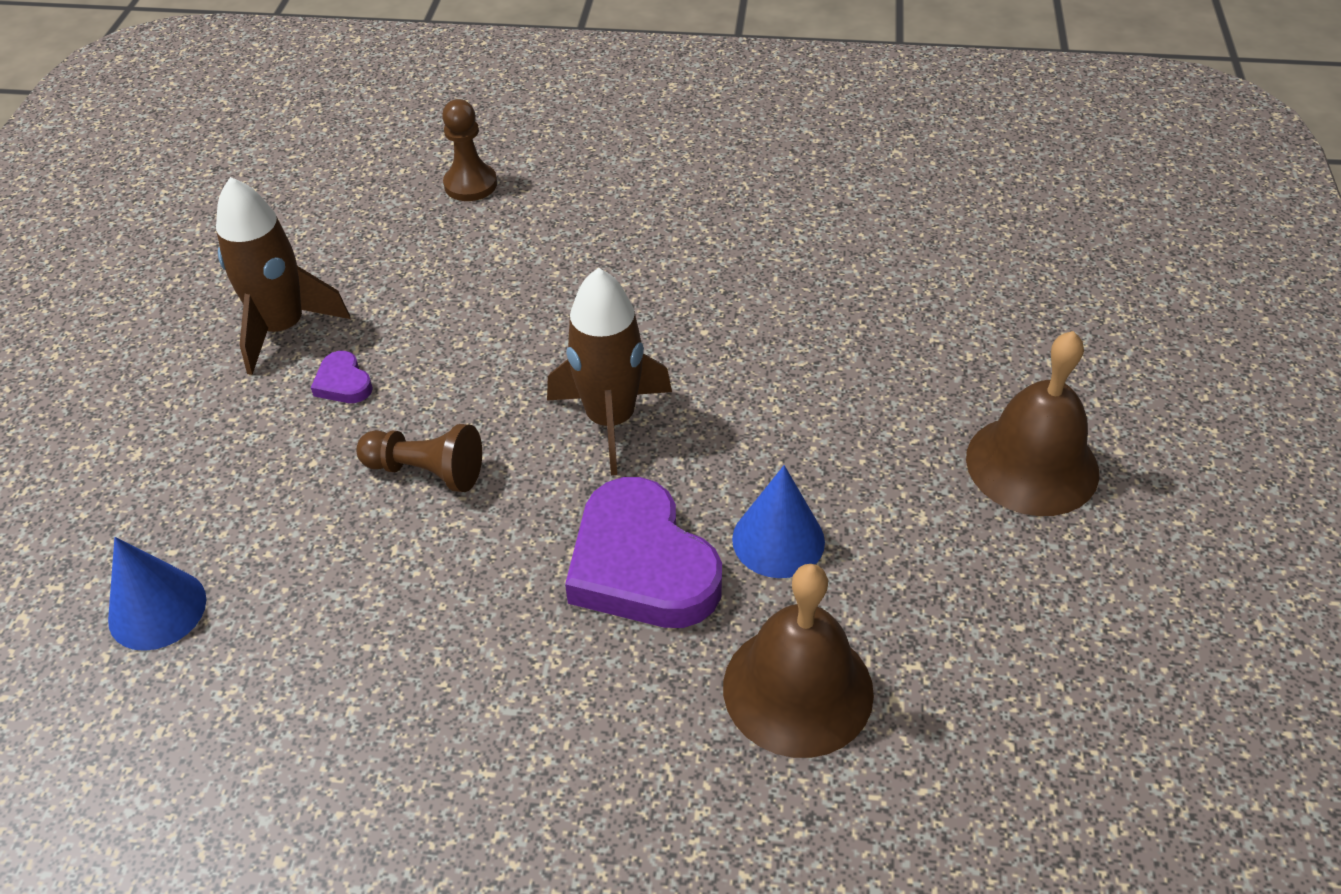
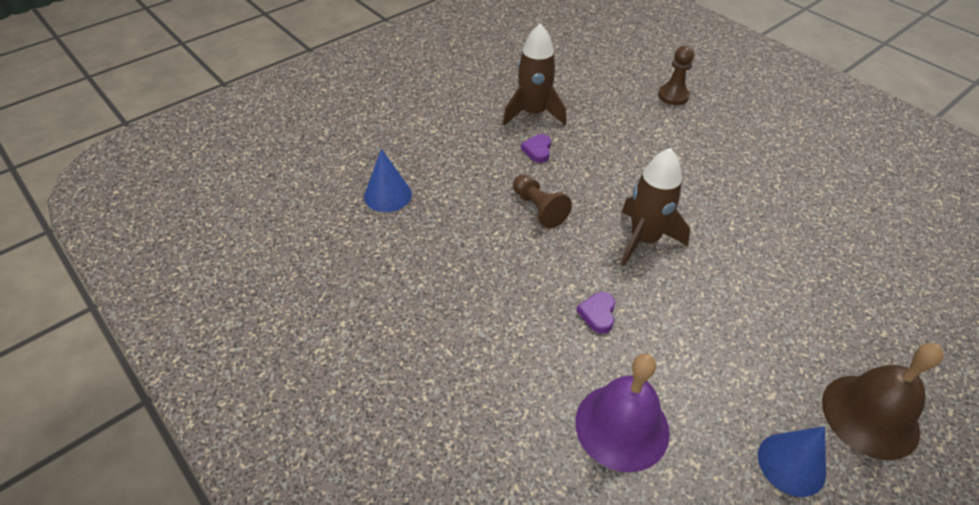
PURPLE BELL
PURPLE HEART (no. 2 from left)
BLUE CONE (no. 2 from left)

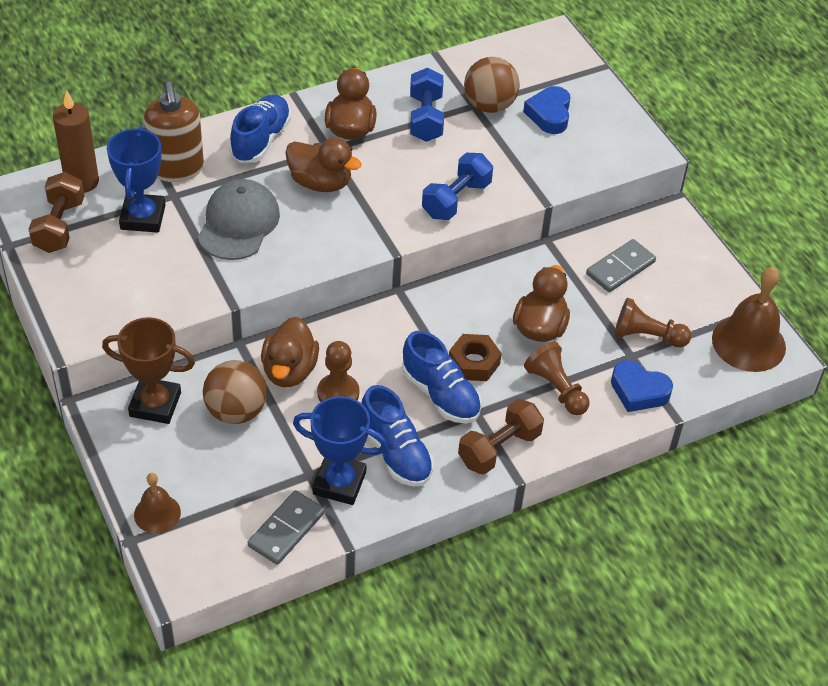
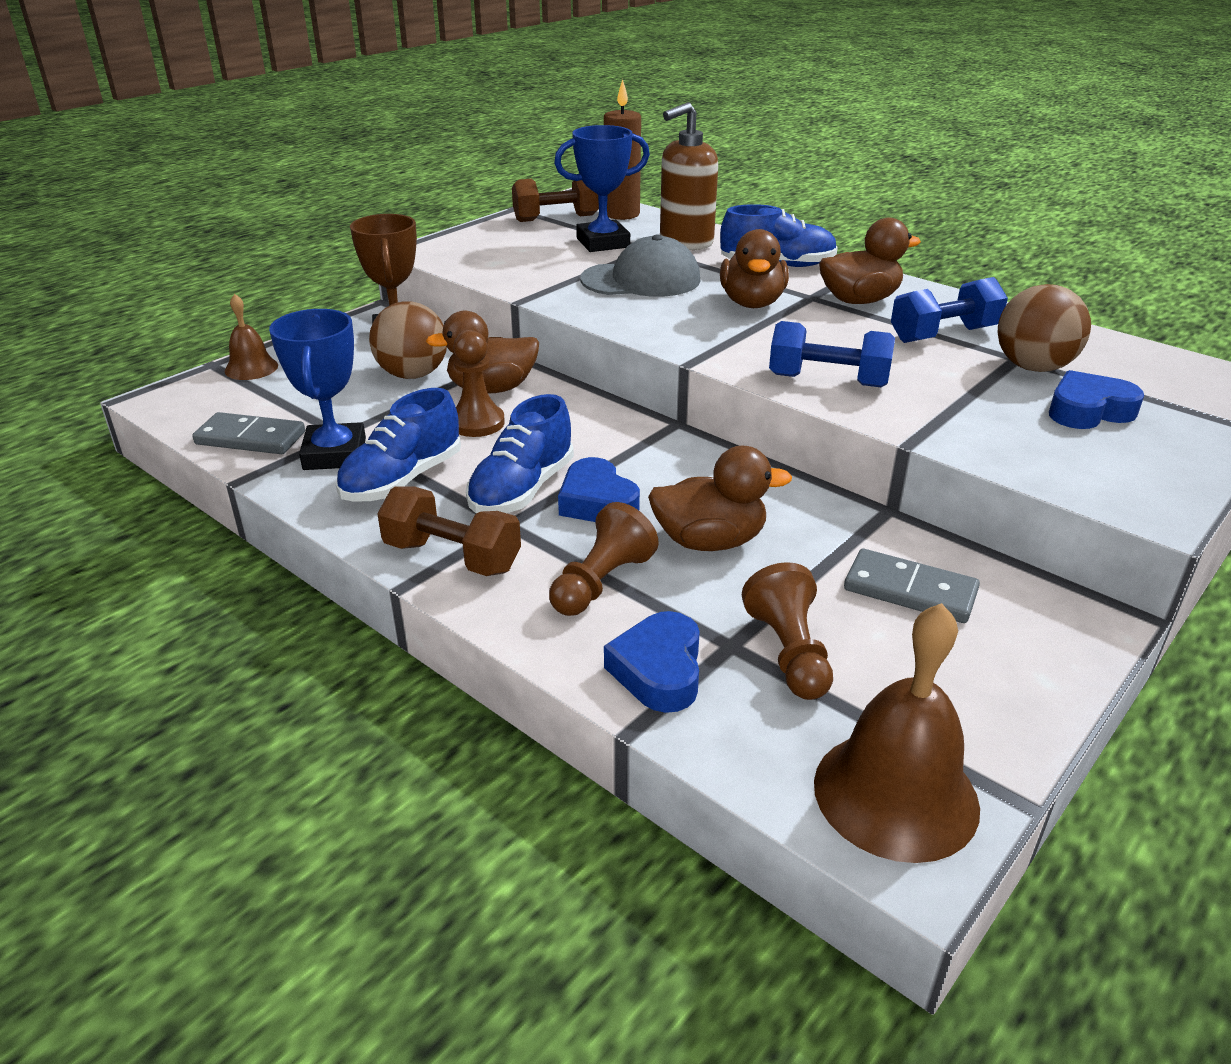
BLUE HEART (no. 1 from left)

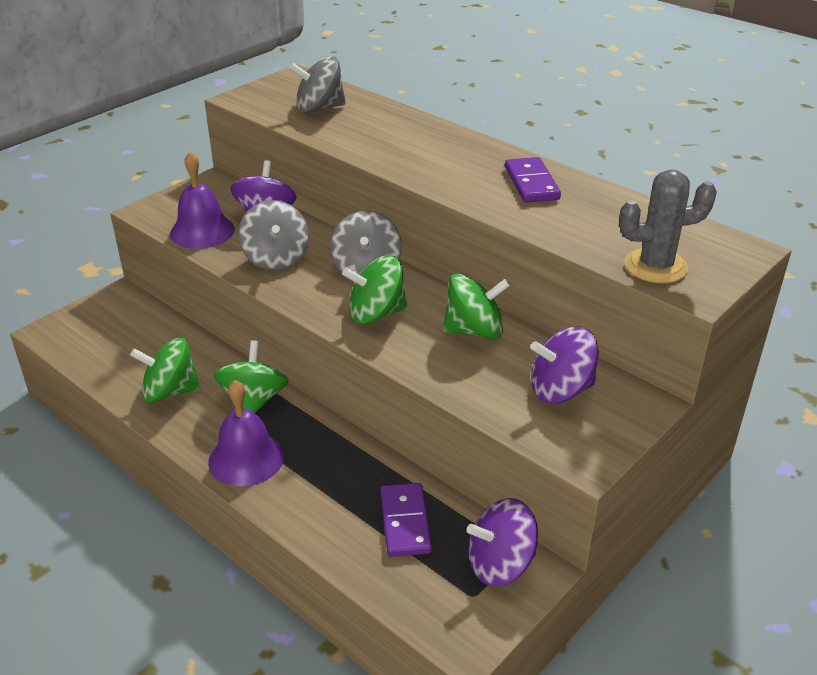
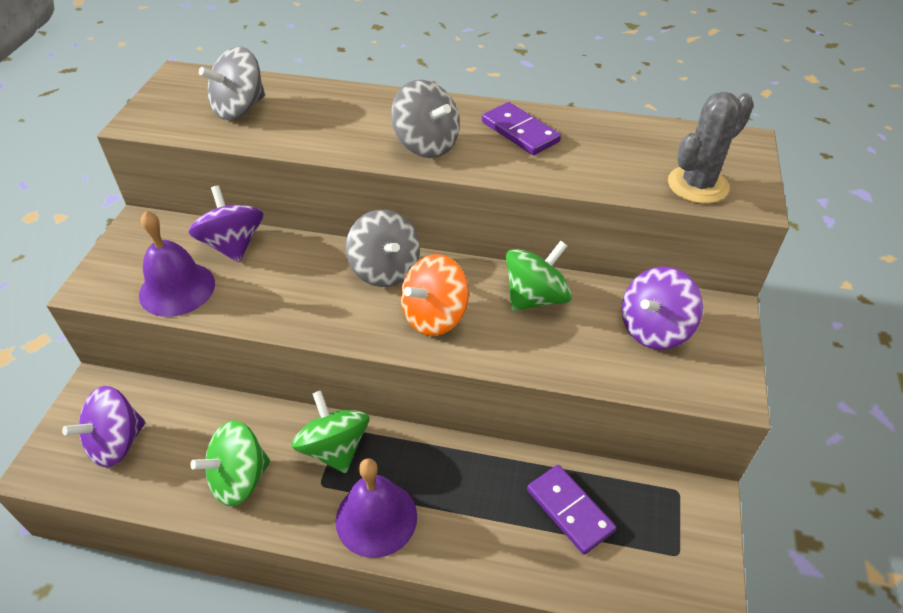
PURPLE SPINNING TOP (no. 1 from left)
GREY SPINNING TOP (no. 3 from left)
ORANGE SPINNING TOP

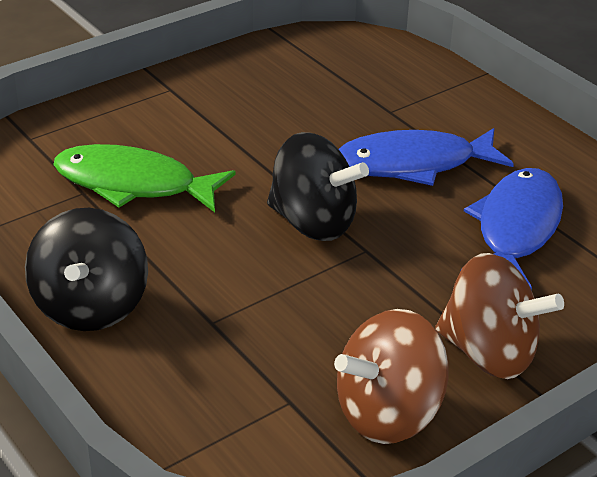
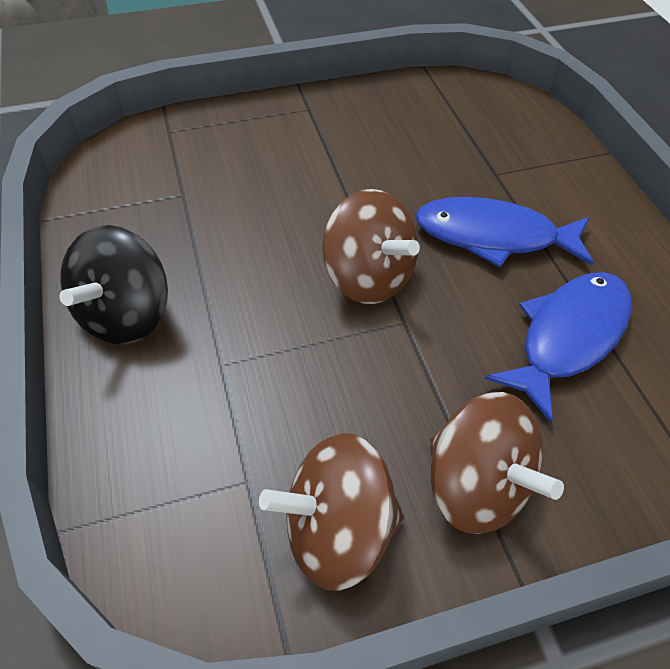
BROWN SPINNING TOP (no. 2 from left)
GREEN FISH

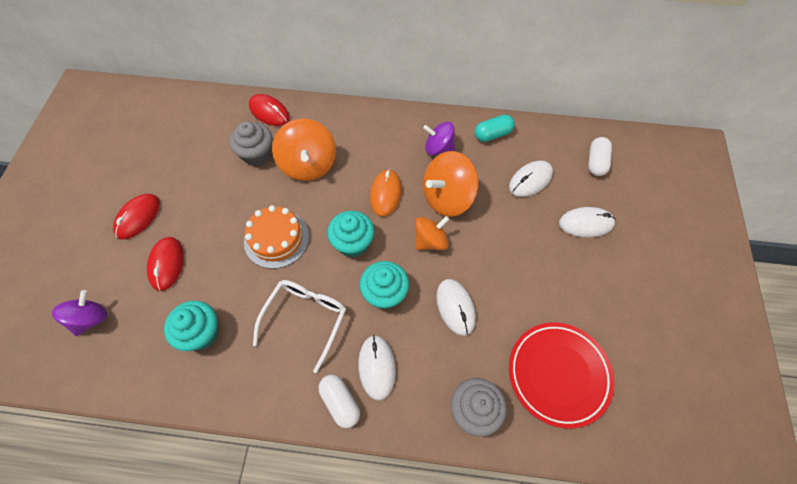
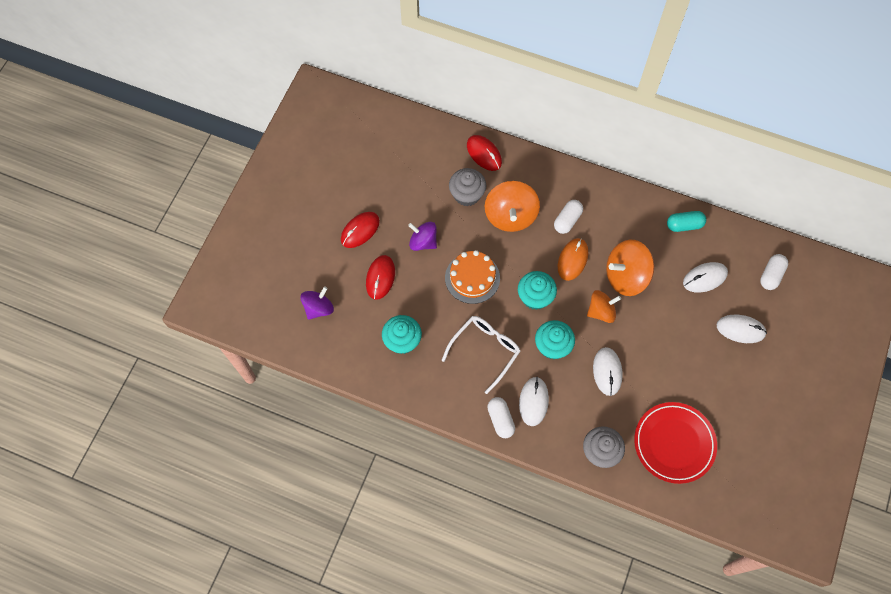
PURPLE SPINNING TOP (no. 2 from left)
WHITE CAPSULE (no. 2 from left)

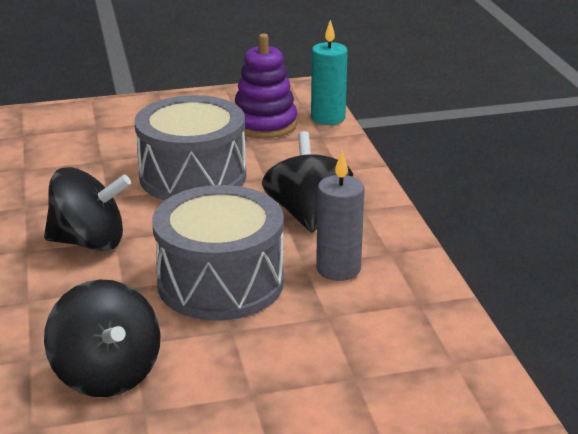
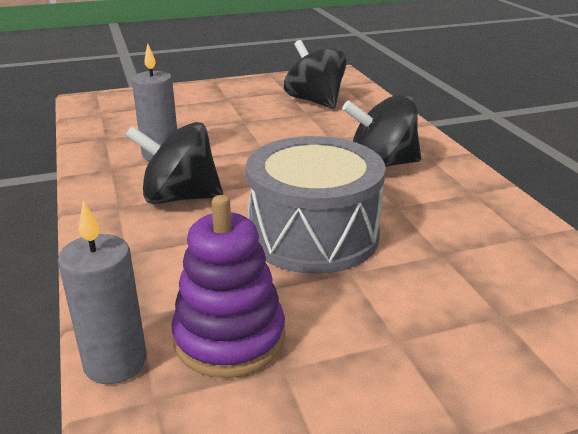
GREY CANDLE (no. 1 from left)
BLACK SPINNING TOP (no. 1 from left)
GREY DRUM (no. 2 from left in the first image)

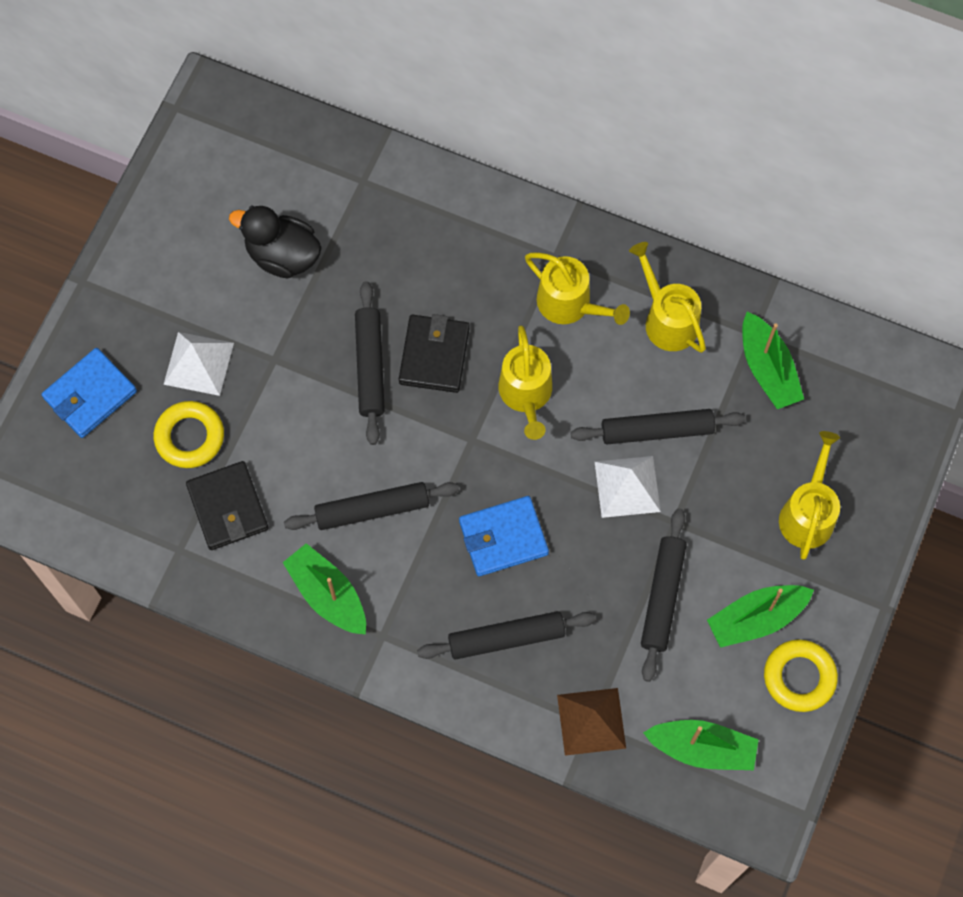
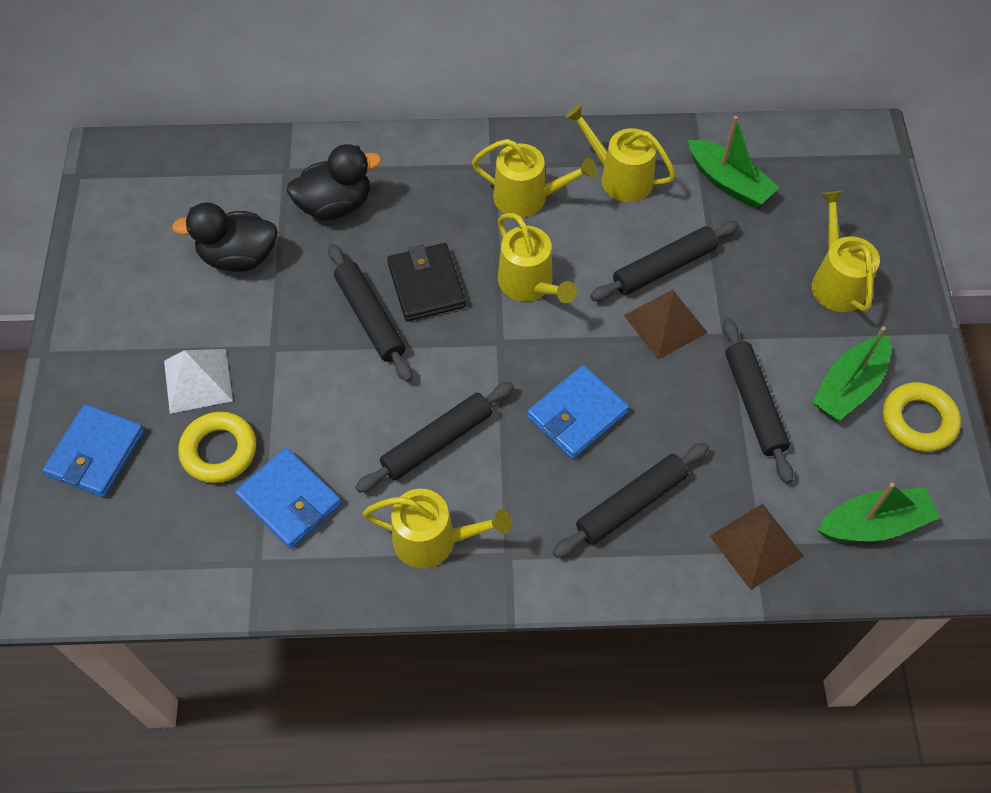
BLUE WALLET (no. 2 from left)
BLACK DUCK (no. 2 from left)
YELLOW WATERING CAN (no. 1 from left)
BROWN PYRAMID (no. 1 from left)

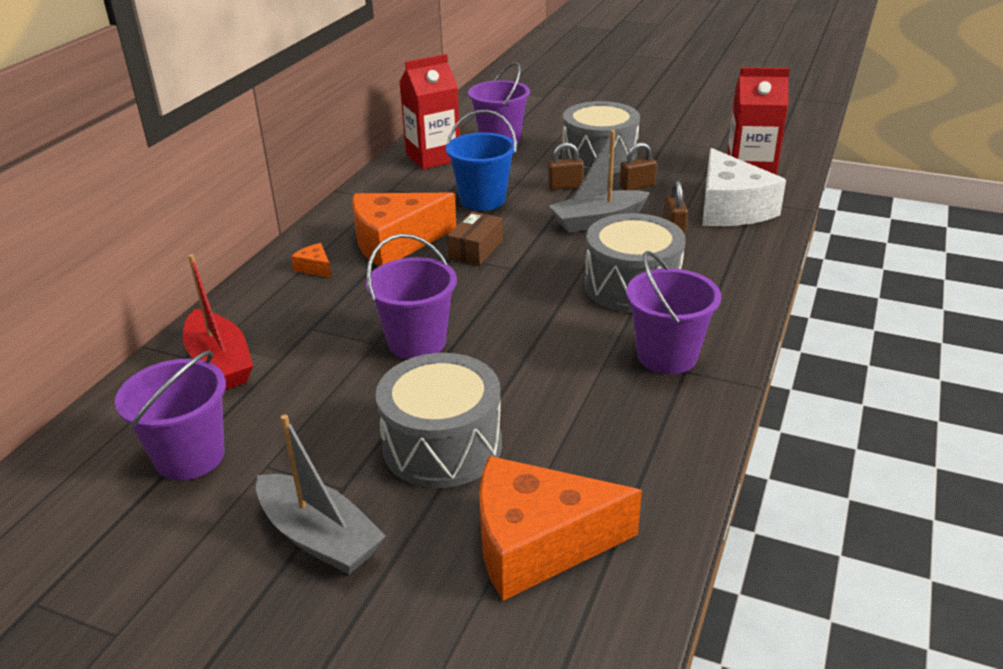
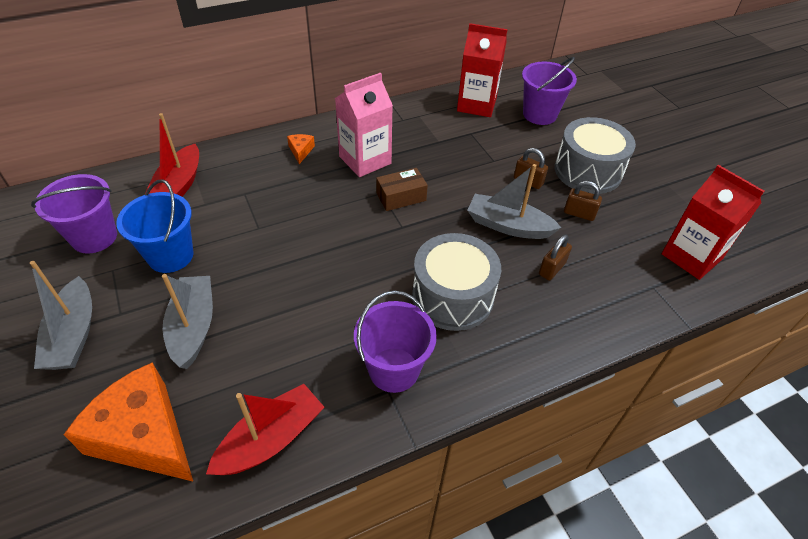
BLUE BUCKET
GREY BOAT (no. 2 from left)
RED BOAT (no. 2 from left)
PINK CARTON
PURPLE BUCKET (no. 2 from left in the first image)
WHITE CHEESE

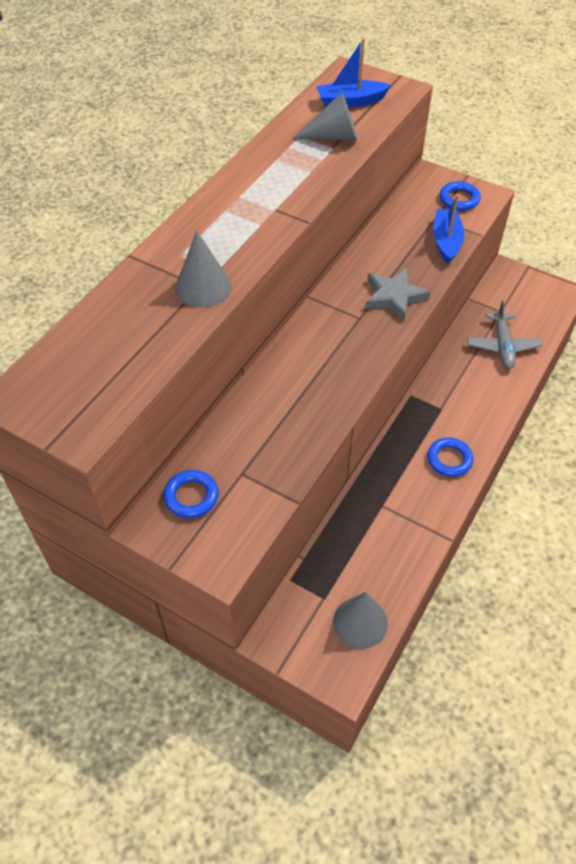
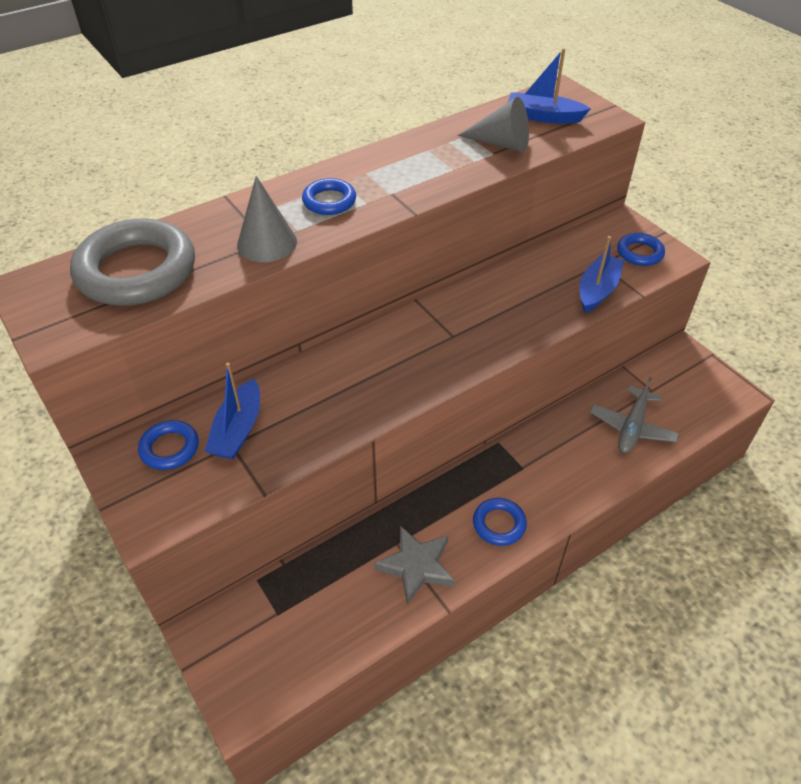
GREY RING
BLUE BOAT (no. 1 from left)
BLUE RING (no. 2 from left)
GREY STAR
GREY CONE (no. 3 from left in the first image)

